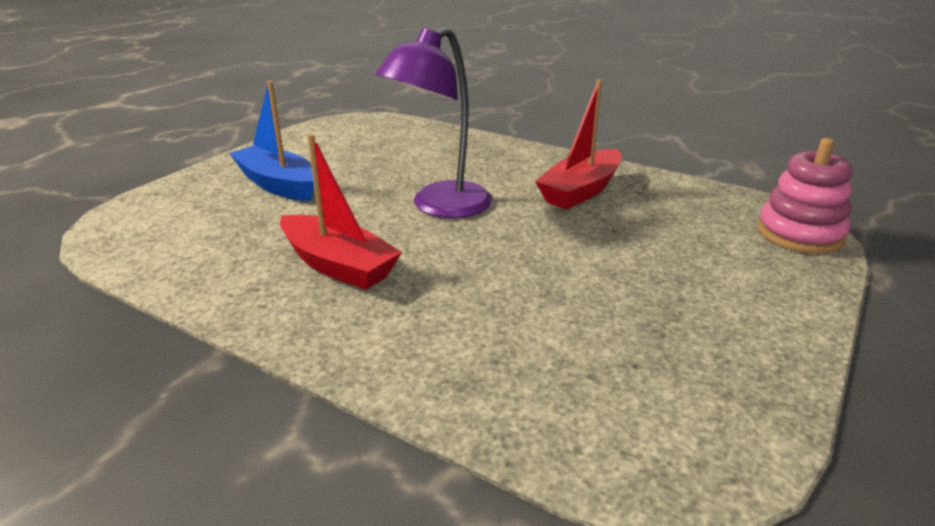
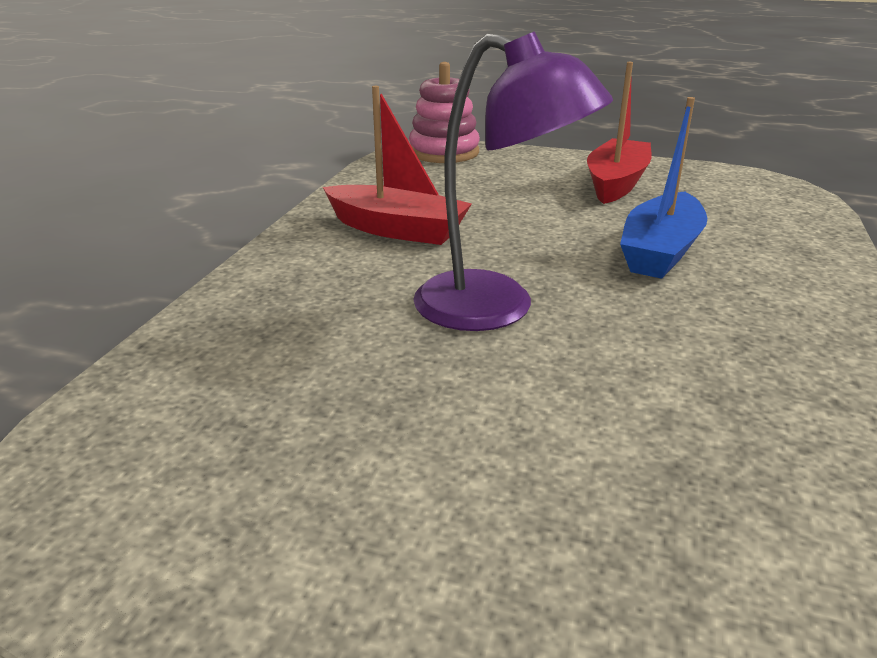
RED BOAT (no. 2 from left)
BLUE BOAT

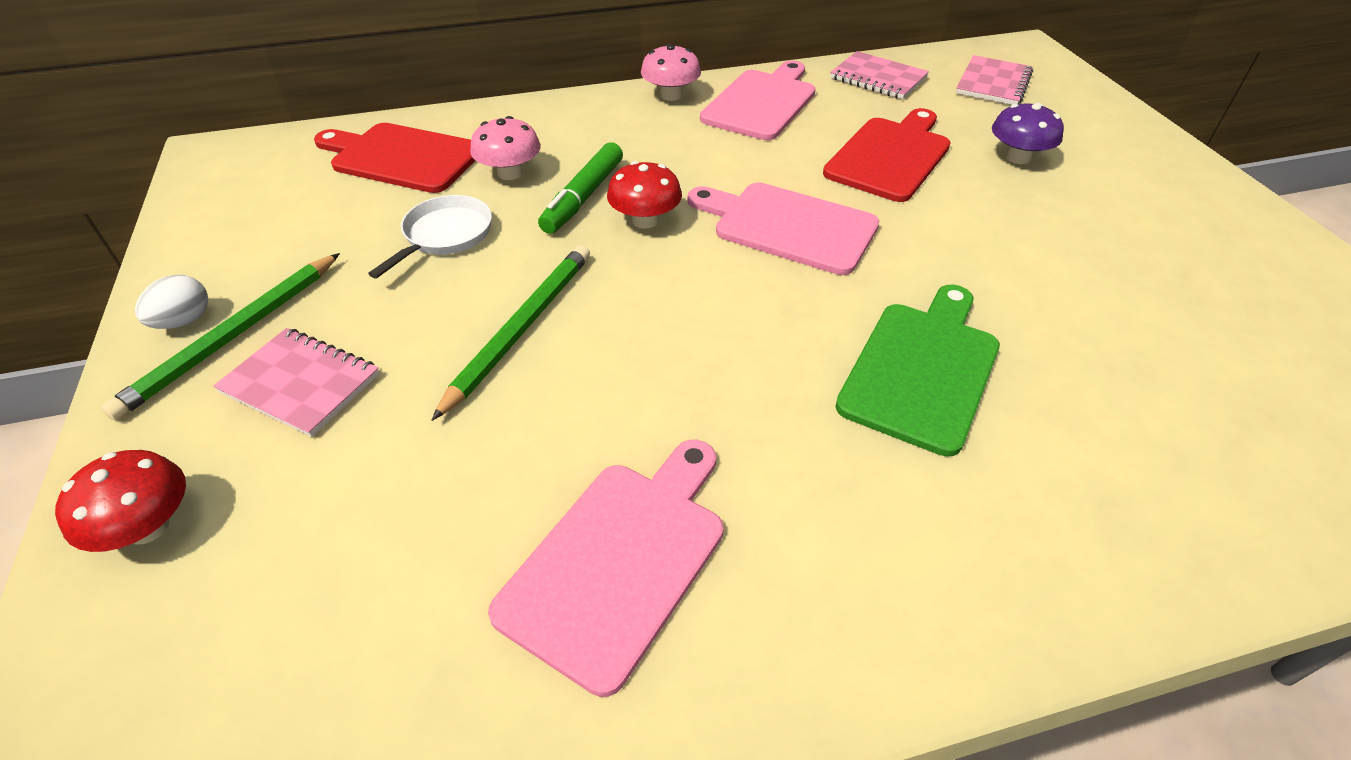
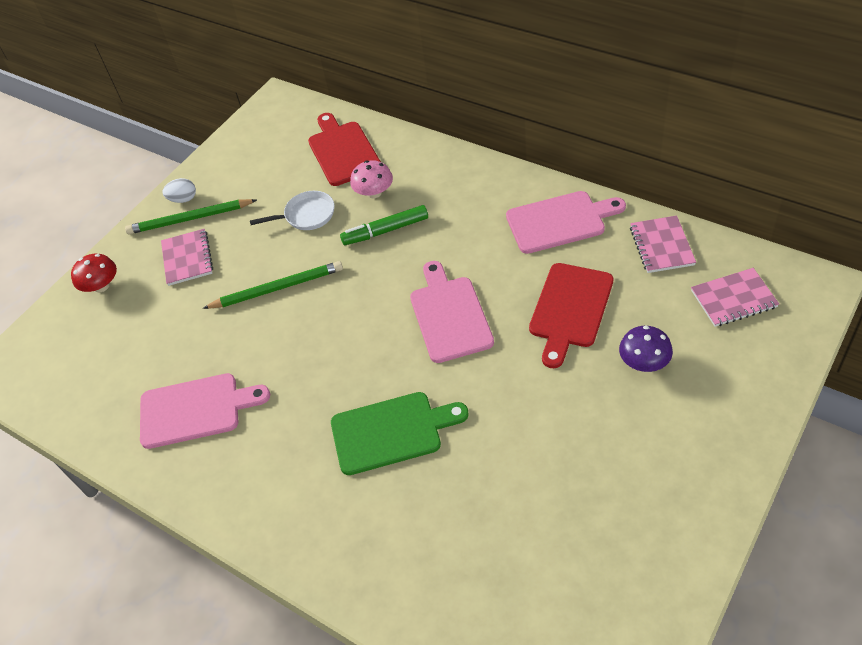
RED CUTTING BOARD (no. 2 from left)
RED MUSHROOM (no. 2 from left in the first image)
PINK MUSHROOM (no. 2 from left in the first image)

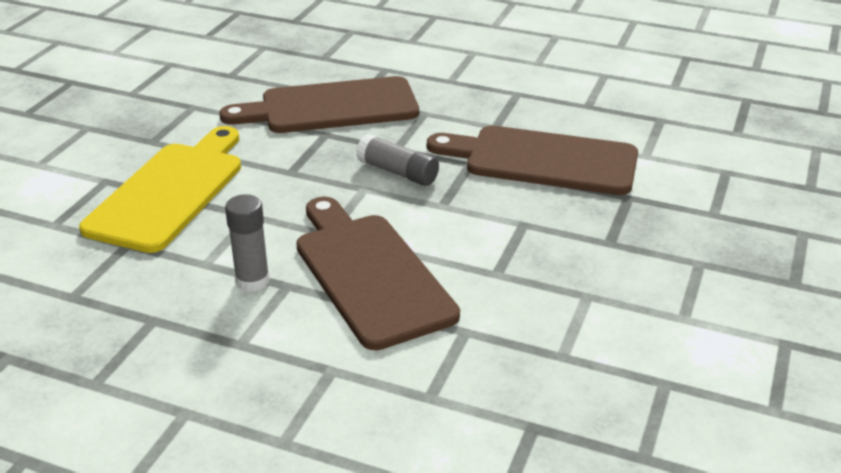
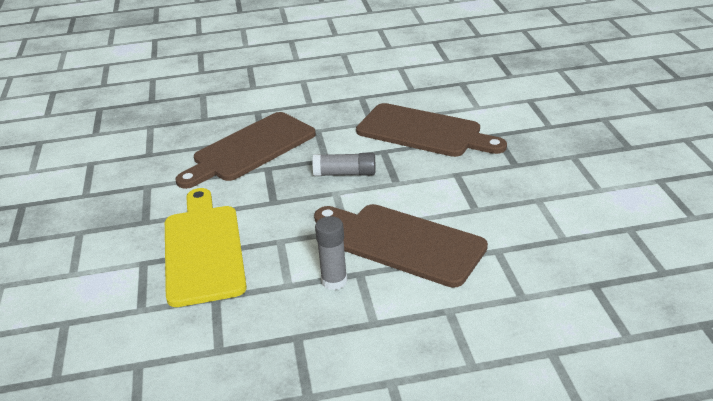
BROWN CUTTING BOARD (no. 3 from left)

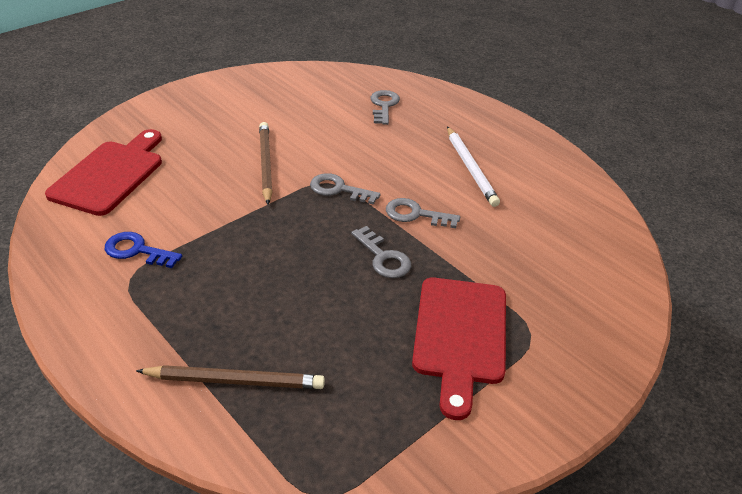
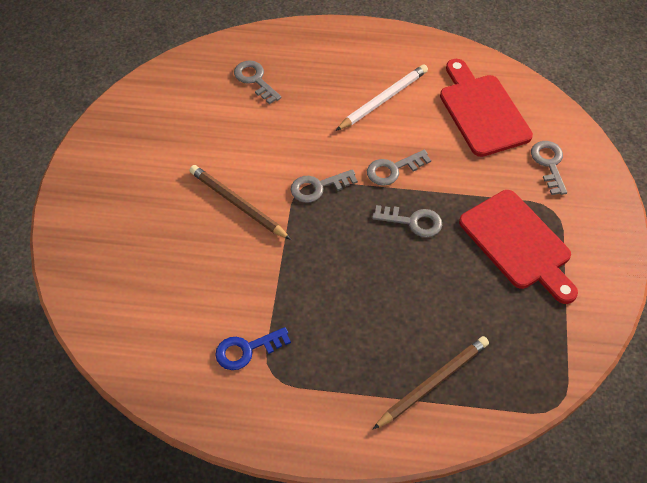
WHITE PENCIL
RED CUTTING BOARD (no. 1 from left)
GREY KEY (no. 5 from left)

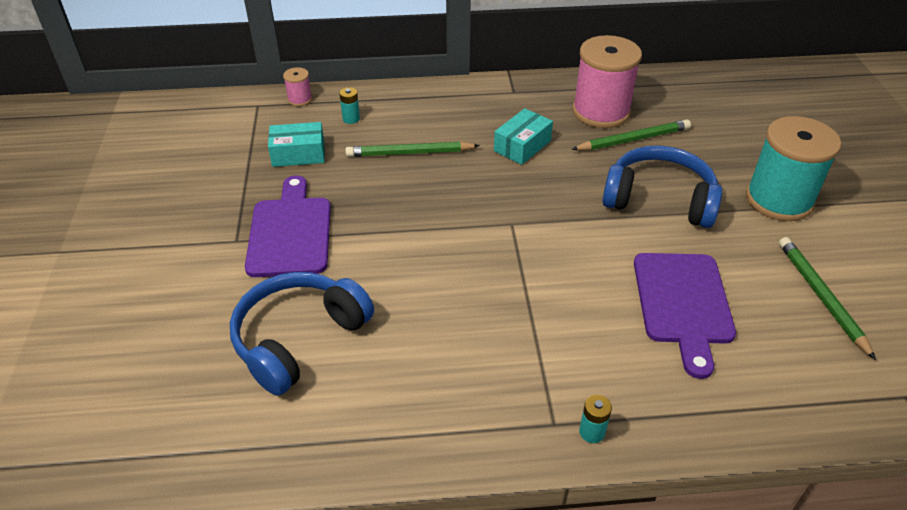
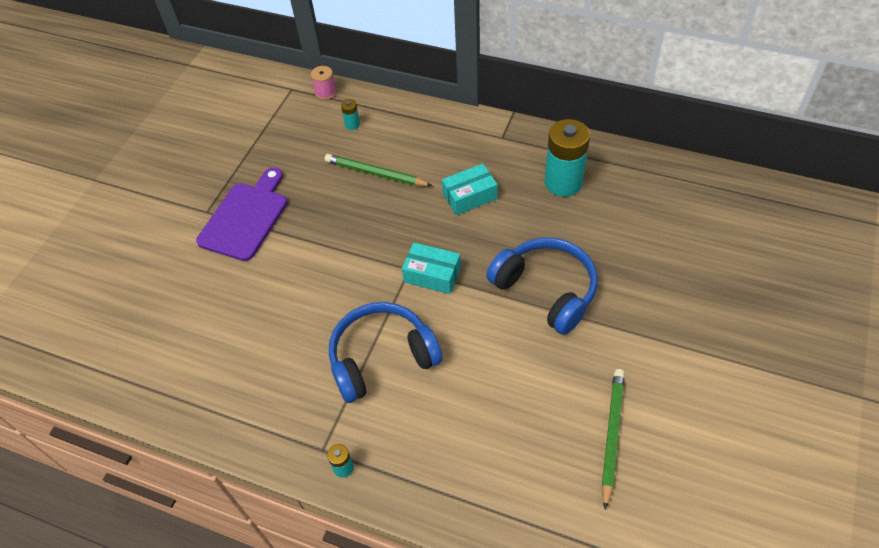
BLUE HEADPHONES (no. 1 from left)
TURQUOISE BOX (no. 1 from left)
TURQUOISE BATTERY (no. 3 from left)
GREEN PENCIL (no. 2 from left in the first image)
PURPLE CUTTING BOARD (no. 2 from left in the first image)
TURQUOISE SPOOL

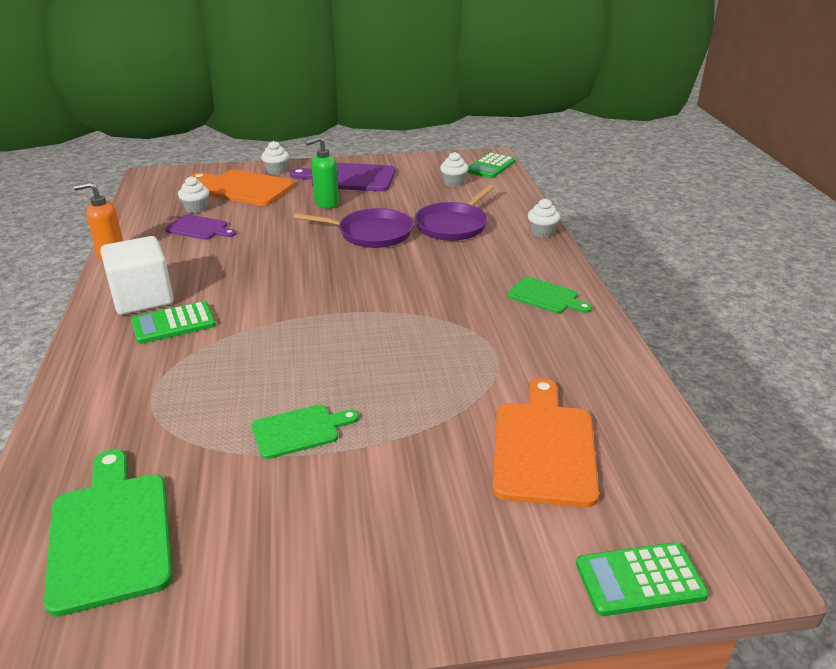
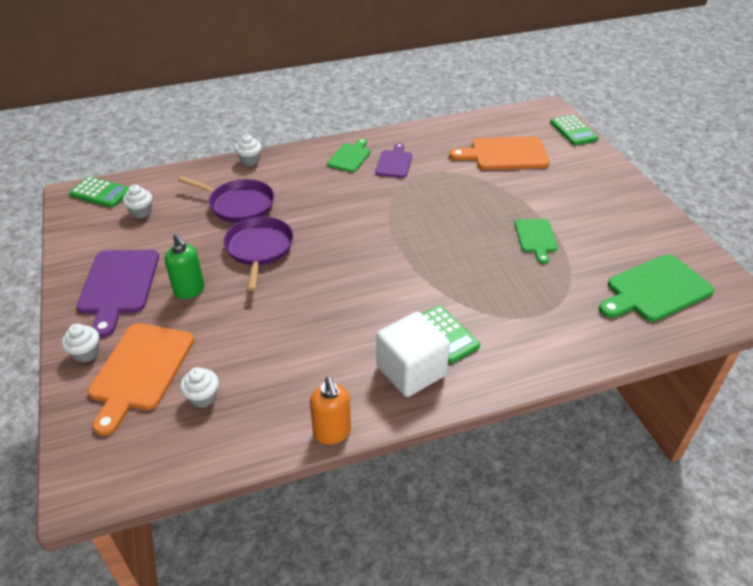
PURPLE CUTTING BOARD (no. 2 from left)
GREEN CUTTING BOARD (no. 2 from left)

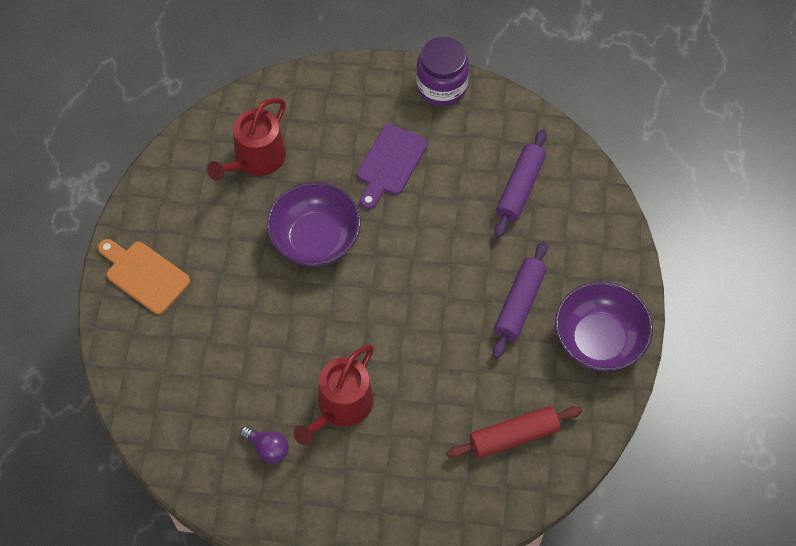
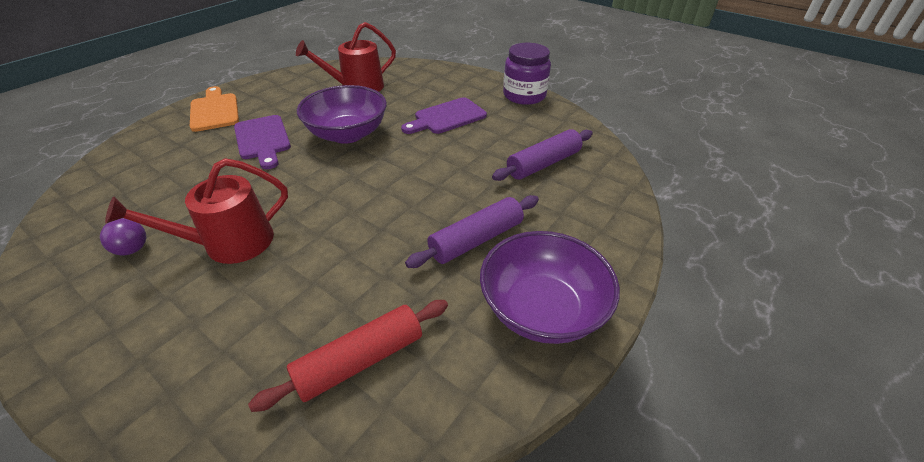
PURPLE CUTTING BOARD (no. 1 from left)
RED ROLLING PIN

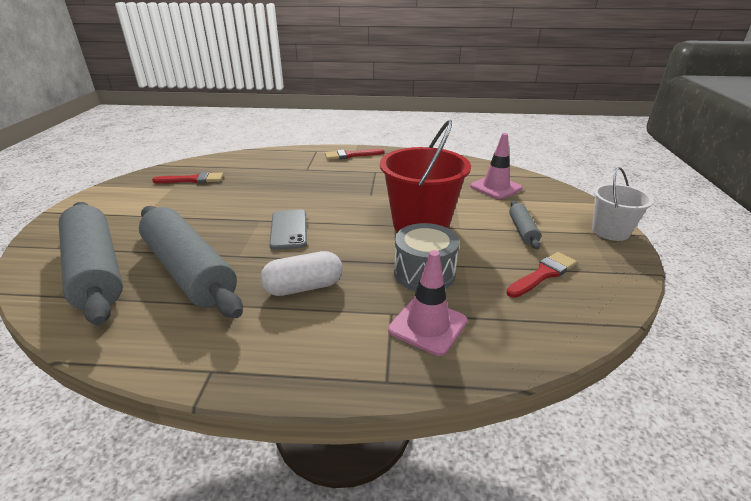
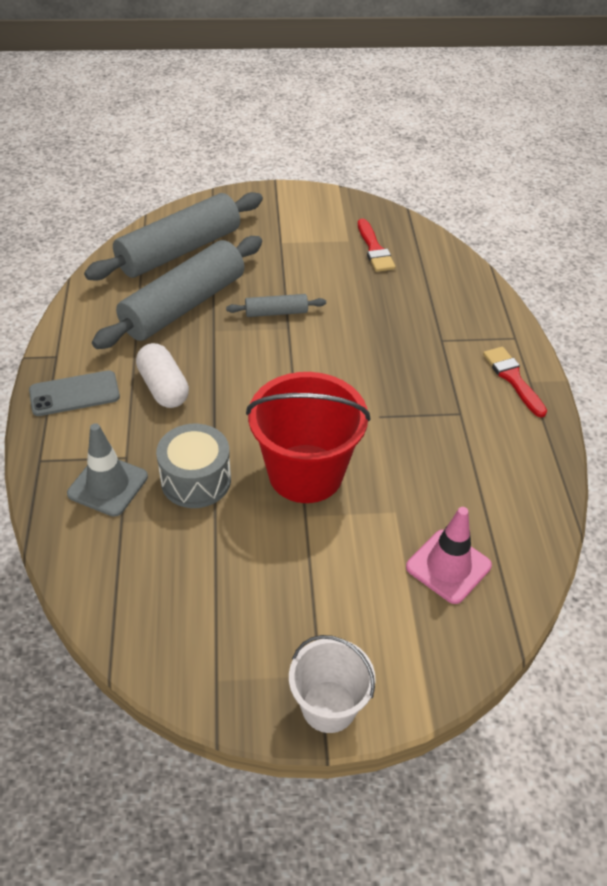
GREY PHONE
GREY TRAFFIC CONE
GREY ROLLING PIN (no. 3 from left)
RED BRUSH (no. 3 from left in the first image)

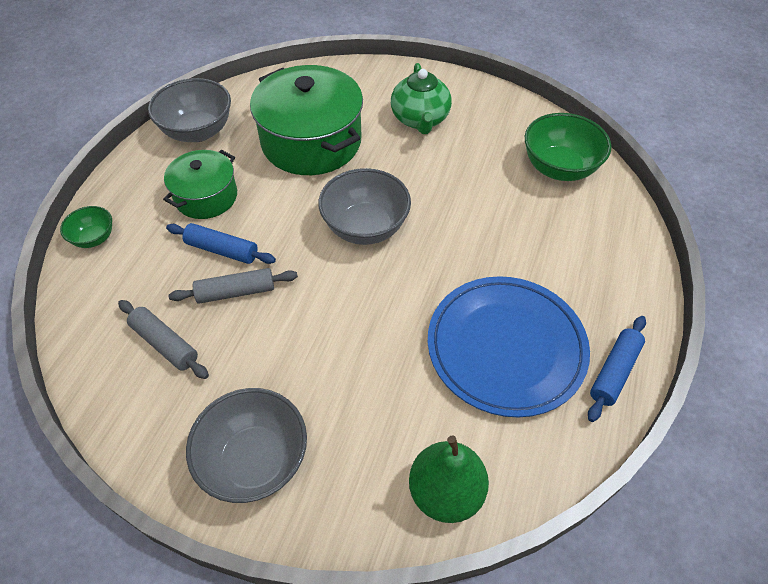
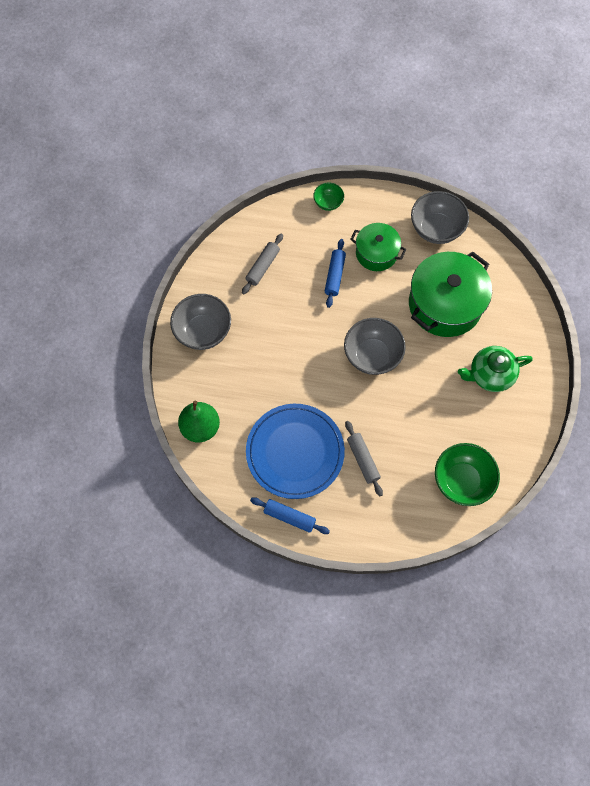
GREY ROLLING PIN (no. 2 from left)

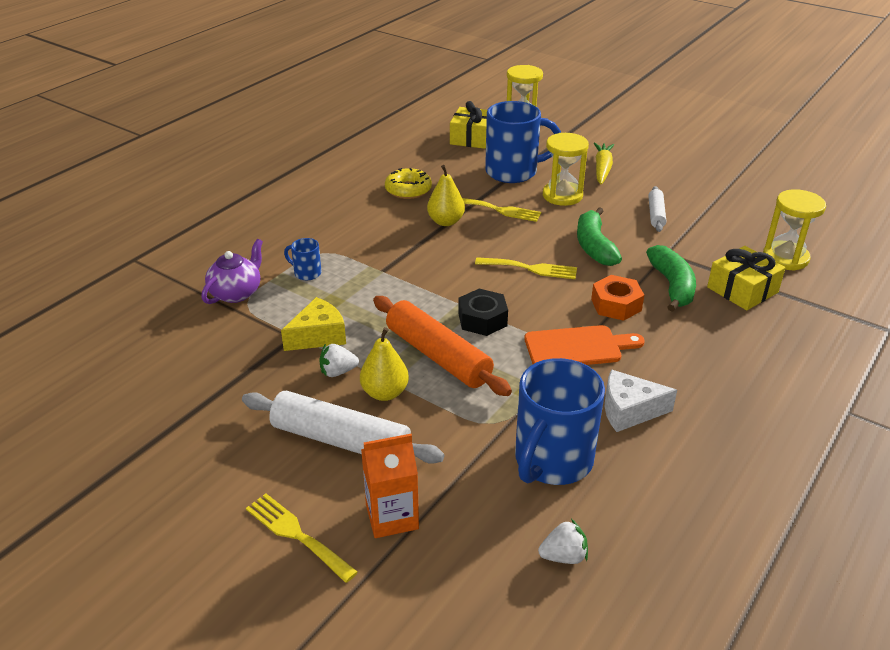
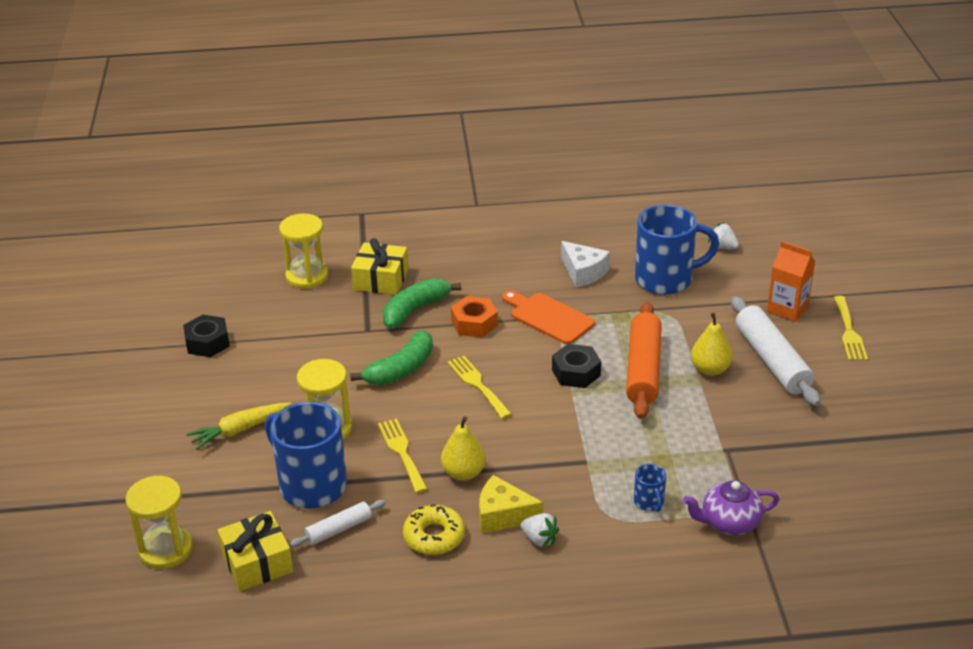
BLACK NUT (no. 1 from left)
WHITE ROLLING PIN (no. 1 from left)
YELLOW CHEESE
WHITE STRAWBERRY (no. 1 from left)

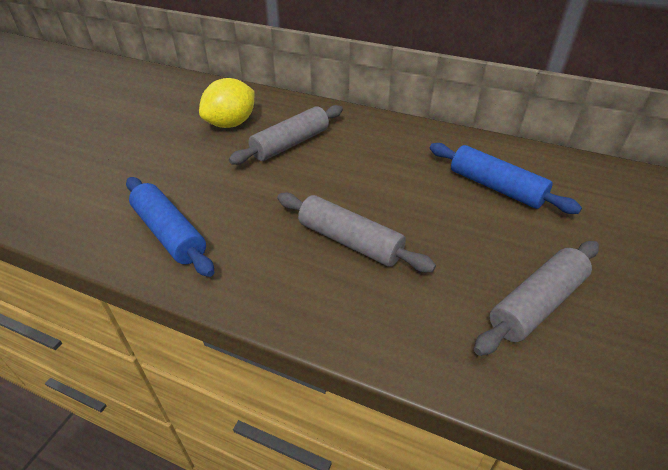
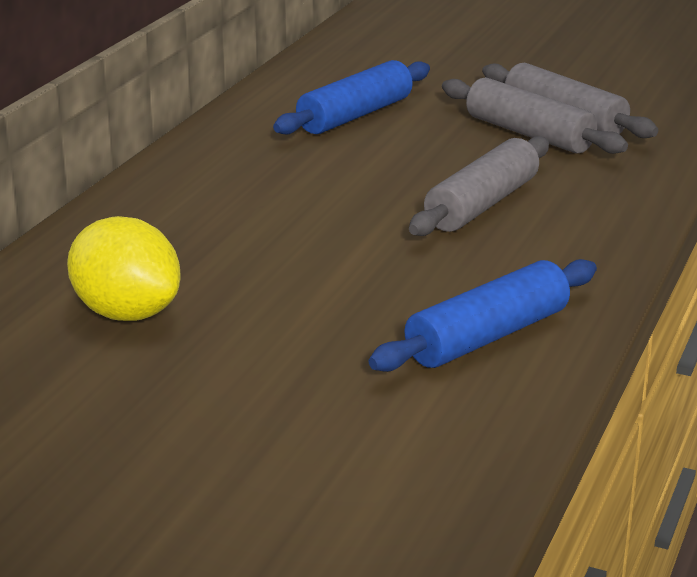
GREY ROLLING PIN (no. 2 from left)

